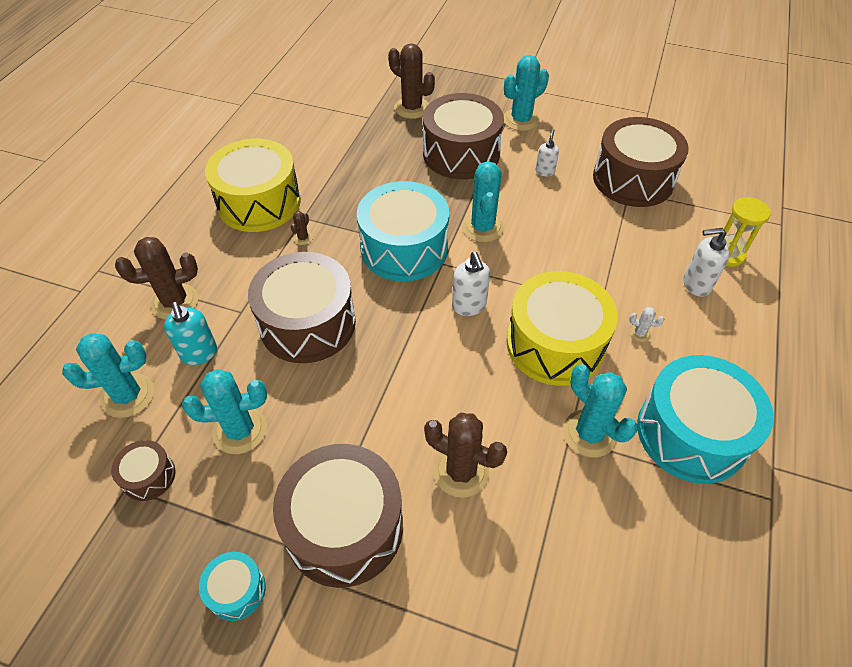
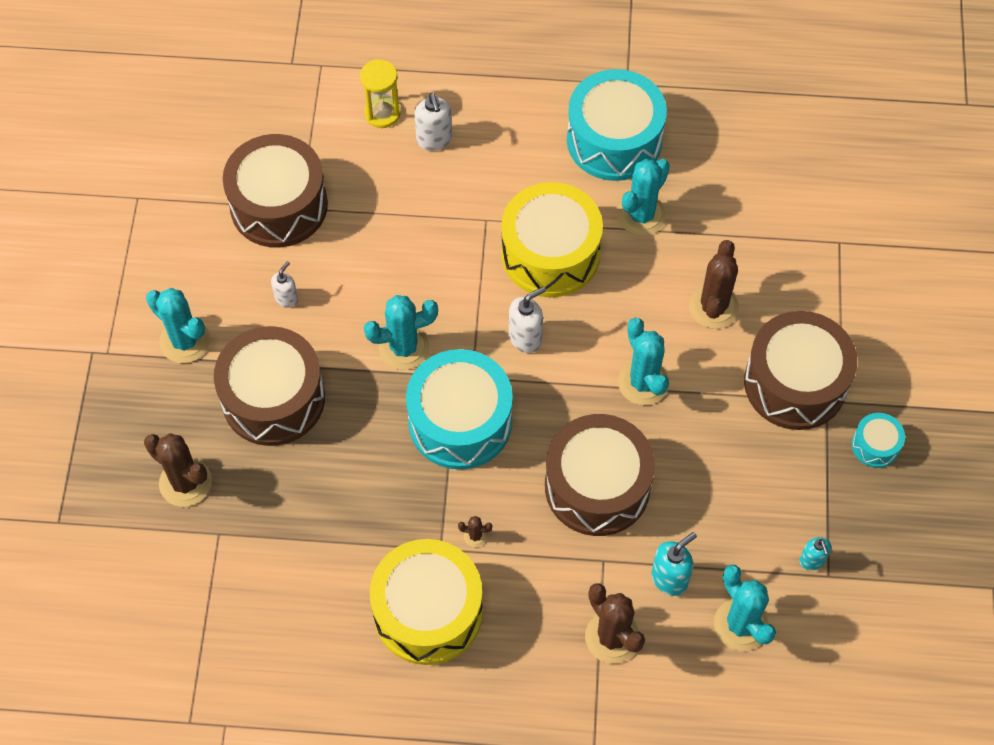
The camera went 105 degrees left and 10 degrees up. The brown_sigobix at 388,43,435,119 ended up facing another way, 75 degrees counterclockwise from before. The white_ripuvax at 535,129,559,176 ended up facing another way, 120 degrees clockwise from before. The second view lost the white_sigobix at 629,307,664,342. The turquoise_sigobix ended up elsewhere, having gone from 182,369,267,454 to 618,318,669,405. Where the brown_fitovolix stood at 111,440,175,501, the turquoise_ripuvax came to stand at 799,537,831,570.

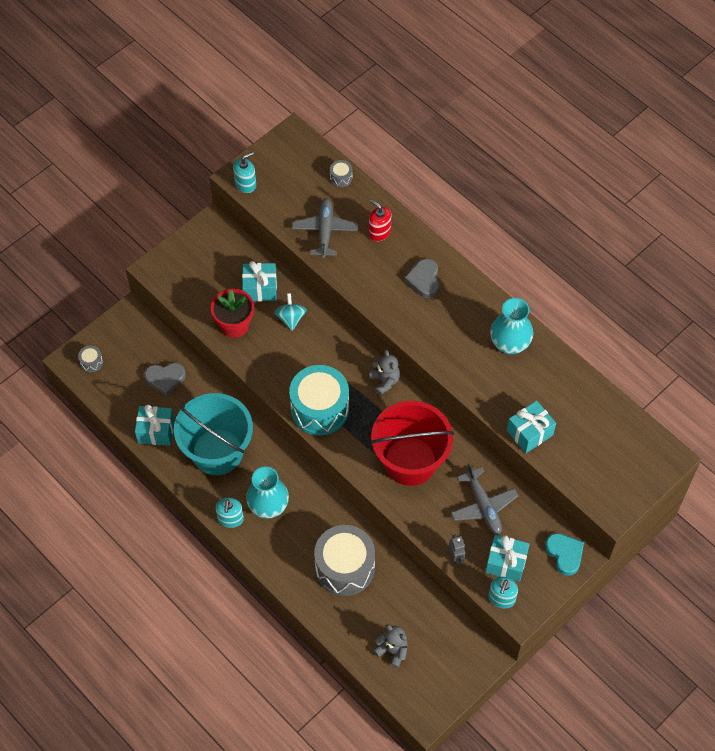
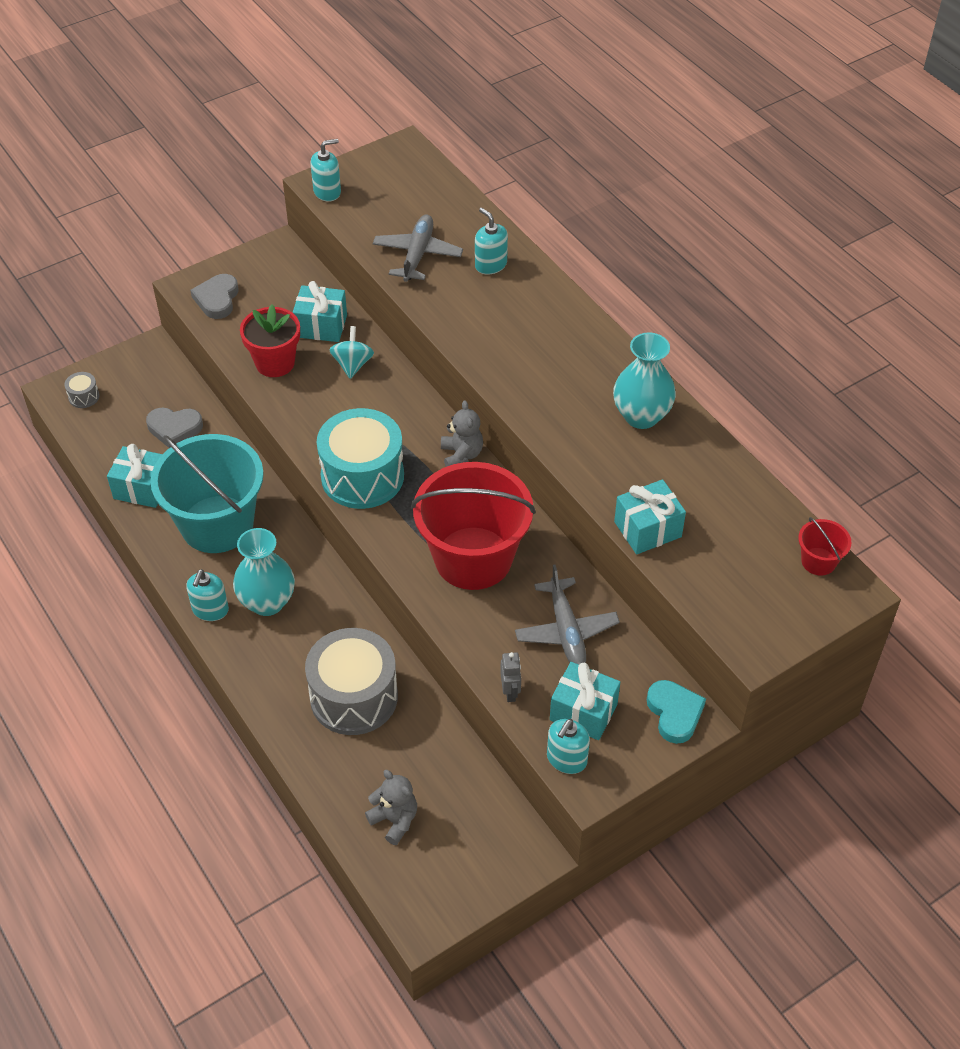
The camera went 10 degrees right and 10 degrees down. The second view lost the grey_fitovolix at 330,160,352,187. What was the red_ripuvax at 369,199,392,241 turned into the turquoise_ripuvax at 475,208,508,275. The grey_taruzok ended up elsewhere, having gone from 404,258,440,298 to 190,274,238,319. The second view gained the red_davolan at 798,517,852,576.

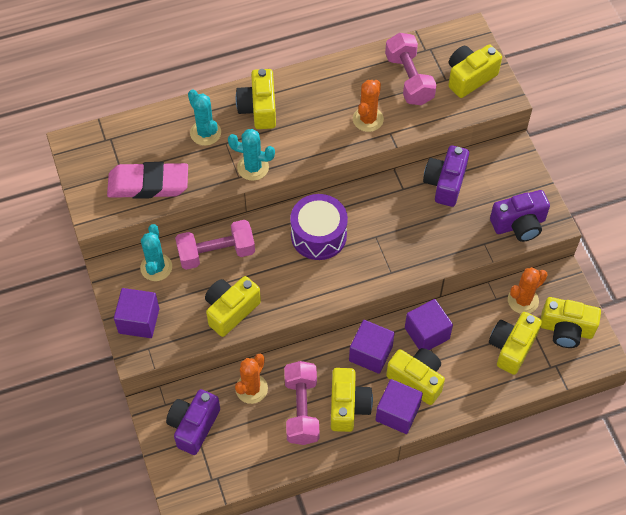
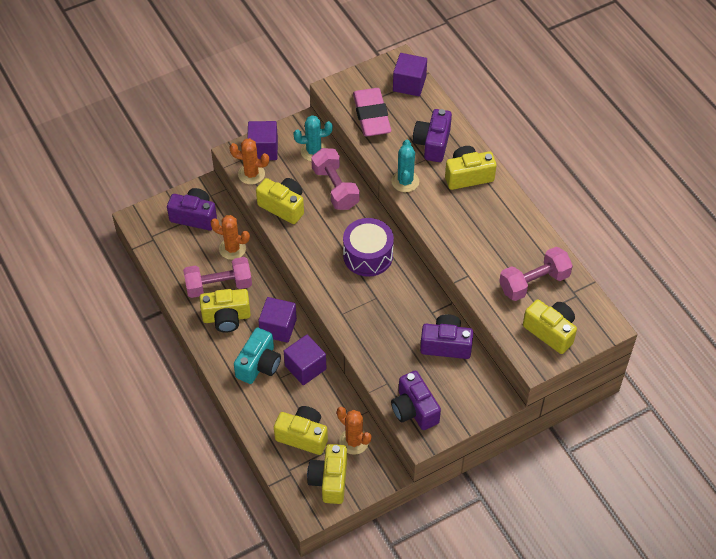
The camera went 80 degrees right and 5 degrees down. The orange_sigobix ended up elsewhere, having gone from 353,80,384,132 to 229,138,269,185. Where the turquoise_sigobix stood at 188,89,221,146, the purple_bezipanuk came to stand at 413,109,452,162. What was the yellow_bezipanuk at 386,348,445,405 turned into the turquoise_bezipanuk at 234,327,281,384. The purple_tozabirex ended up elsewhere, having gone from 375,379,423,434 to 393,53,427,96.

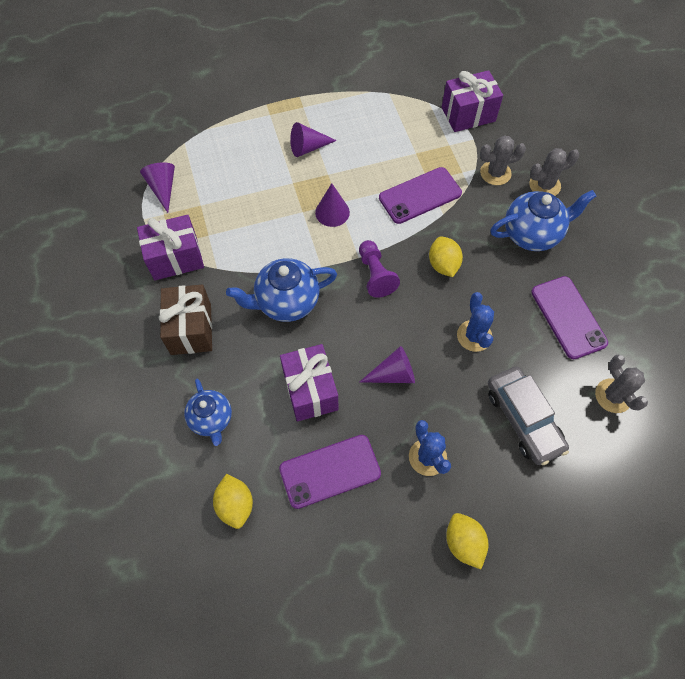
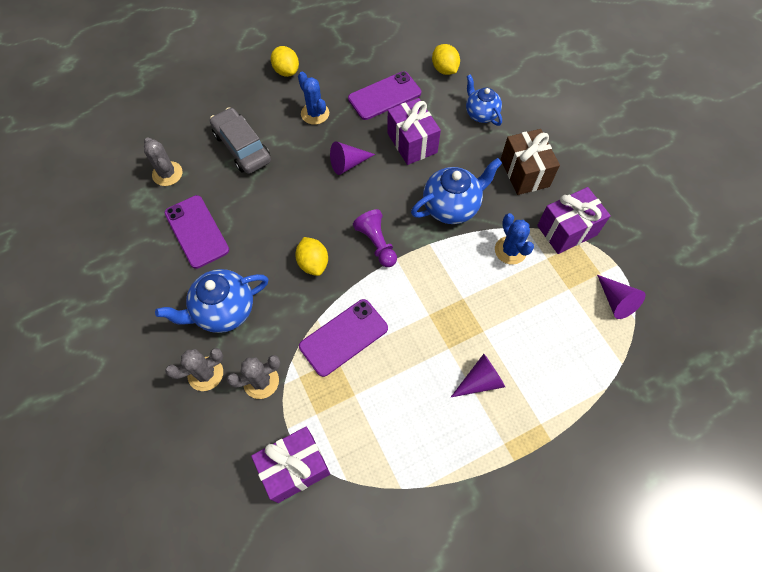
The camera went 170 degrees right and 0 degrees up. The second view lost the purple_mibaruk at 315,183,350,227. The blue_sigobix ended up elsewhere, having gone from 457,292,494,352 to 495,213,534,264.

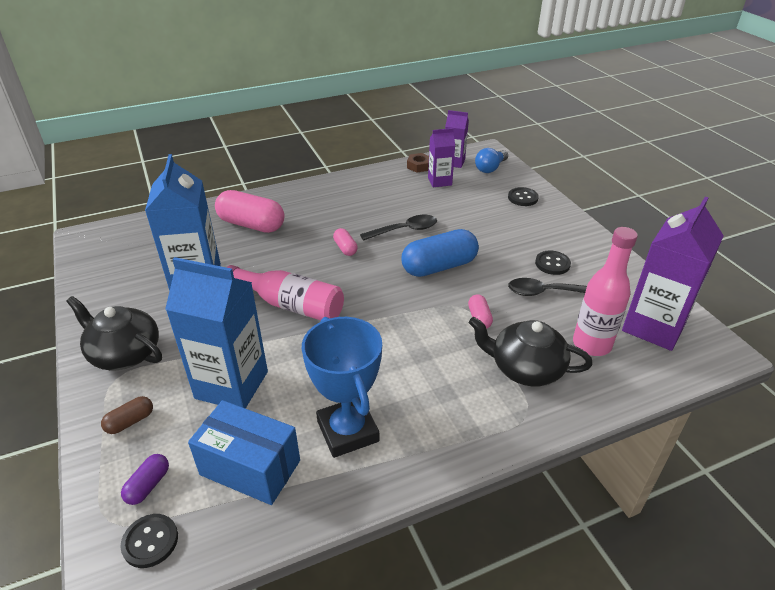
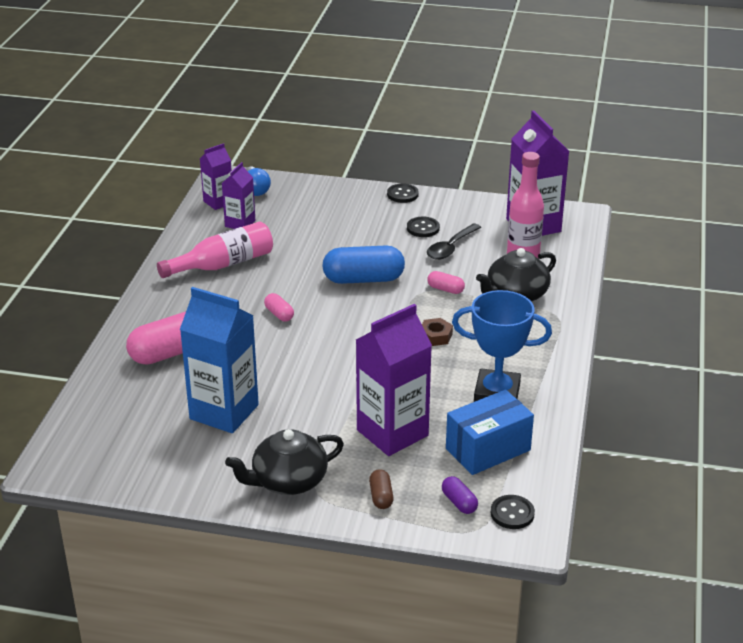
The camera went 55 degrees left and 5 degrees down. The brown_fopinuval ended up elsewhere, having gone from 407,153,429,173 to 422,318,453,346. The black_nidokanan ended up elsewhere, having gone from 508,187,539,206 to 387,183,419,203. The second view lost the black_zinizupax at 360,215,437,241. The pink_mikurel at 333,228,358,256 ended up facing another way, 45 degrees clockwise from before. The blue_mikurel at 401,229,479,277 ended up facing another way, 75 degrees clockwise from before. What was the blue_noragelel at 165,257,268,409 turned into the purple_noragelel at 356,304,432,456. The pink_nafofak ended up elsewhere, having gone from 226,265,344,320 to 157,221,273,278.

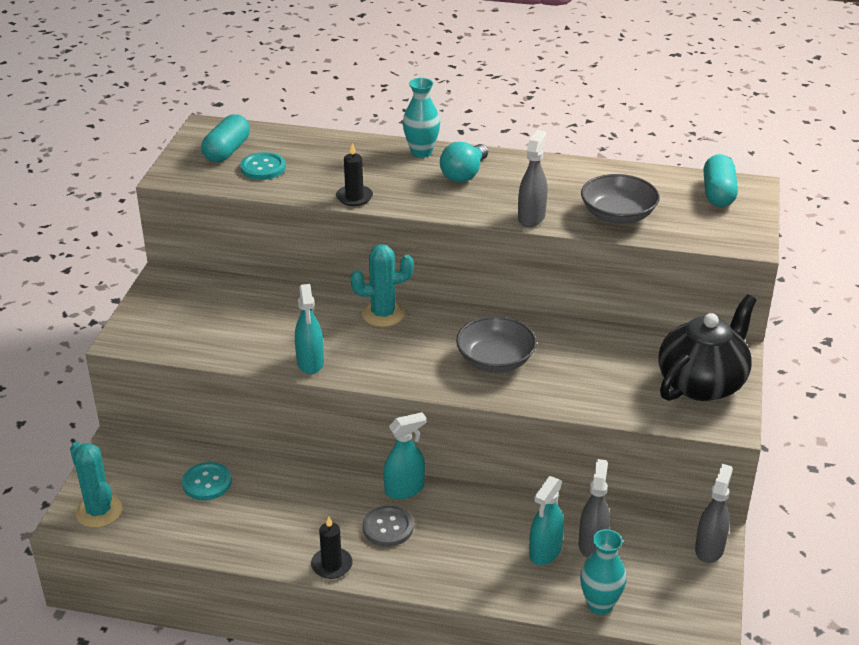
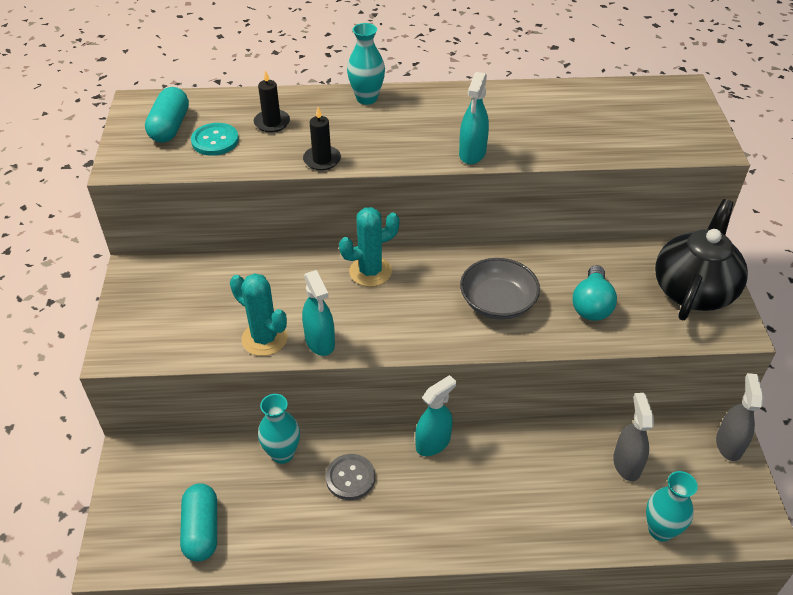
The camera went 15 degrees left and 10 degrees up. The second view lost the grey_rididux at 518,130,548,227. The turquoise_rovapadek ended up elsewhere, having gone from 440,142,488,182 to 573,265,617,321. The turquoise_mikurel ended up elsewhere, having gone from 704,154,738,207 to 180,484,217,561. The second view lost the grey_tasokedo at 581,174,660,224. The turquoise_sigobix ended up elsewhere, having gone from 70,442,122,528 to 230,273,288,356. The second view lost the turquoise_nidokanan at 182,462,232,500. The turquoise_rididux ended up elsewhere, having gone from 529,476,564,565 to 459,72,489,164. The grey_nidokanan ended up elsewhere, having gone from 363,506,413,547 to 326,454,375,500. The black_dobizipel ended up elsewhere, having gone from 311,516,353,579 to 254,70,290,132. The second view gained the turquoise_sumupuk at 258,394,300,464.

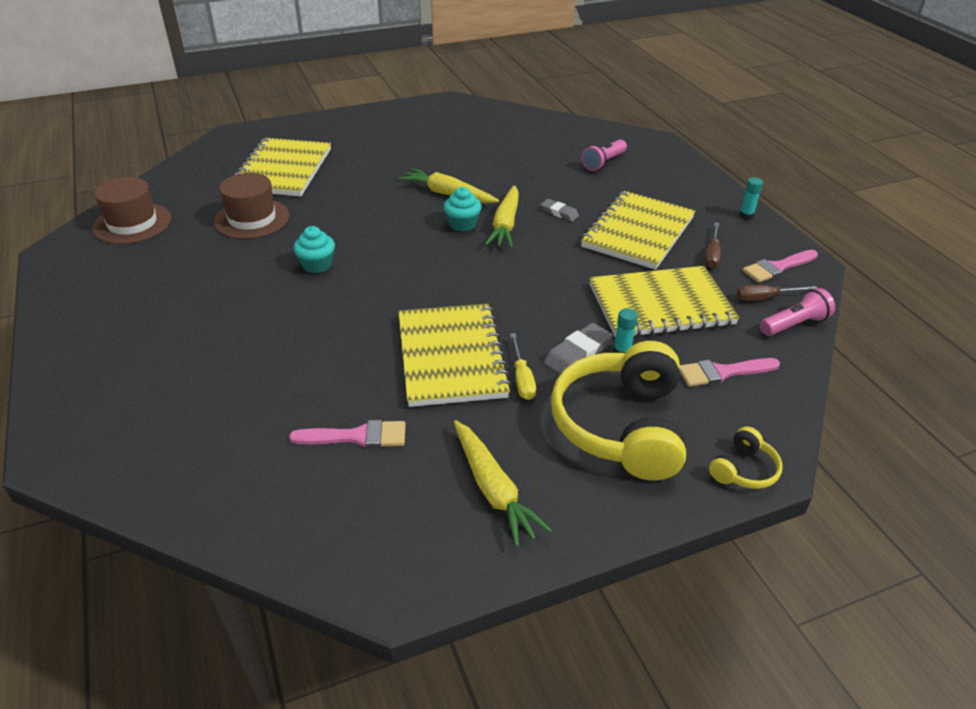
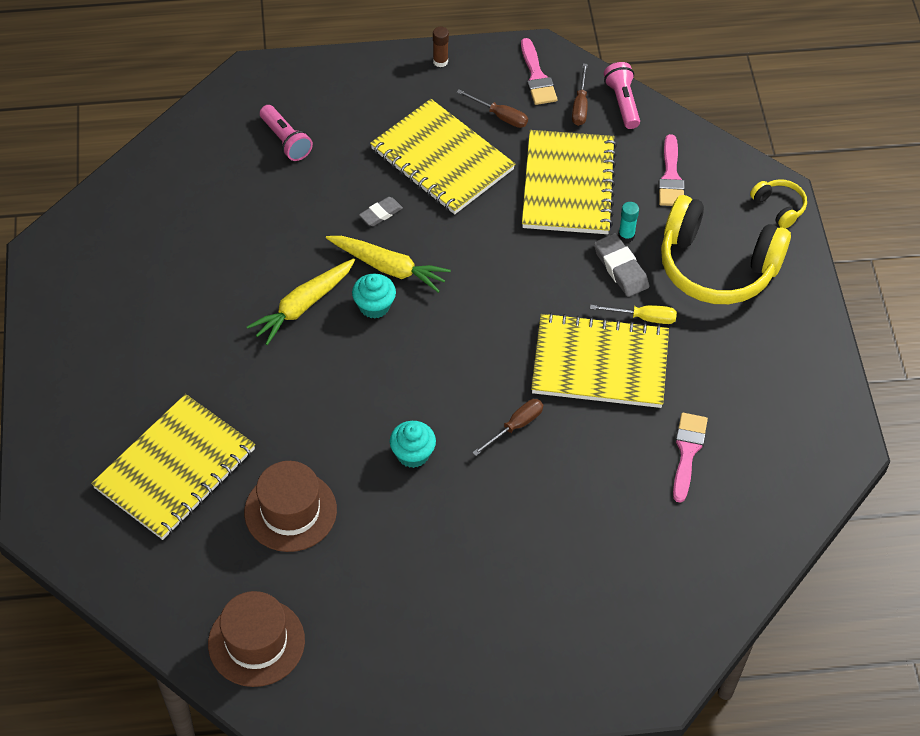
The camera went 75 degrees left and 15 degrees up. The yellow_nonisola at 234,138,331,196 ended up facing another way, 75 degrees counterclockwise from before. What was the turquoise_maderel at 739,177,763,219 turned into the brown_maderel at 433,27,449,67. The second view lost the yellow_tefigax at 454,420,552,547. The second view gained the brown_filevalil at 472,399,543,456.

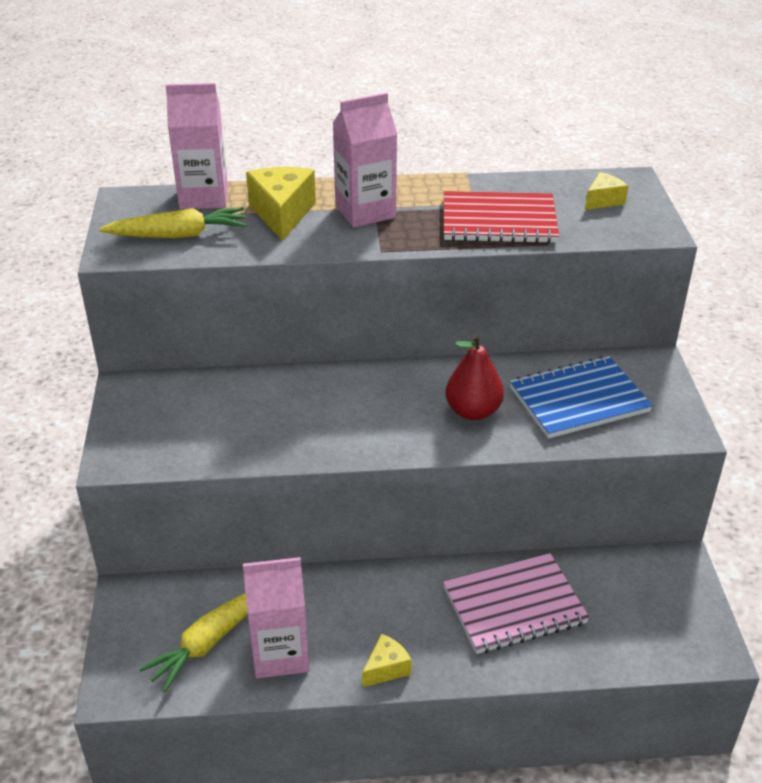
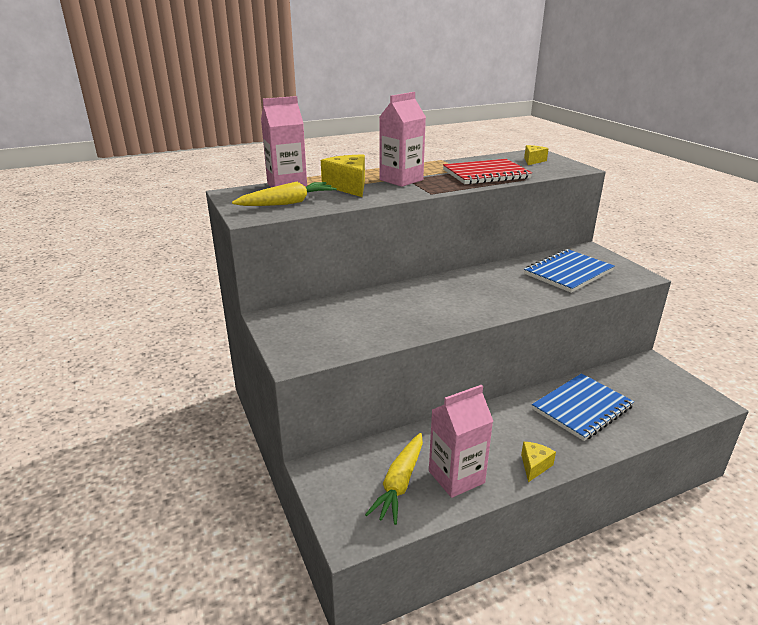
The camera went 20 degrees left and 10 degrees down. The second view lost the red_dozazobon at 446,334,504,420. What was the pink_nonisola at 443,553,590,654 turned into the blue_nonisola at 532,373,634,441.

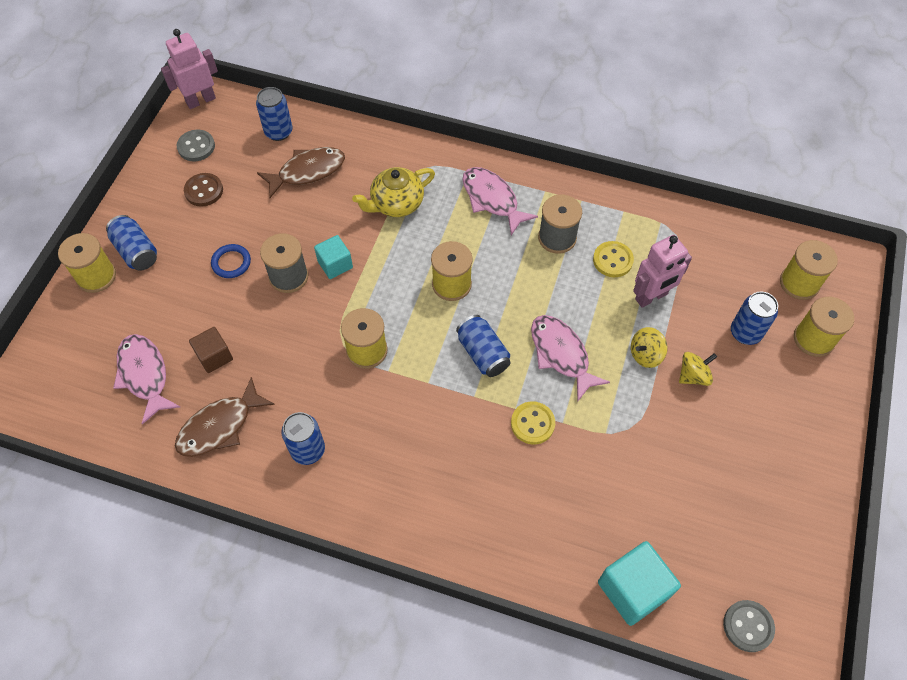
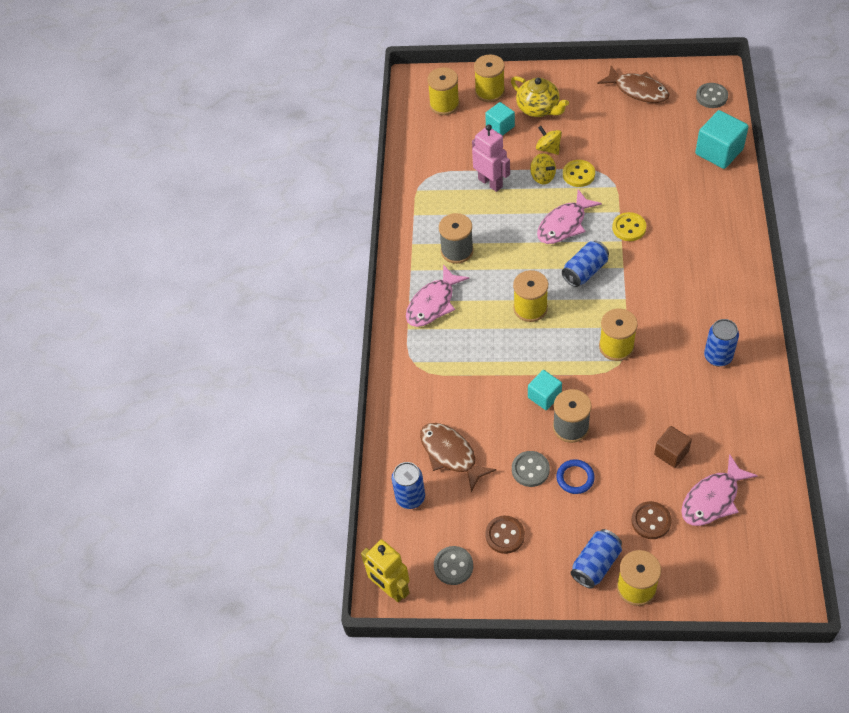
The camera went 100 degrees left and 5 degrees down. What was the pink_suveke at 161,29,218,109 turned into the yellow_suveke at 361,540,410,602. The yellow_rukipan ended up elsewhere, having gone from 352,167,435,217 to 511,76,569,117. The yellow_nidokanan ended up elsewhere, having gone from 593,241,634,277 to 563,160,595,187. Where the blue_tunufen stood at 731,292,778,345, the turquoise_tozabirex came to stand at 485,102,515,136. The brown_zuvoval ended up elsewhere, having gone from 175,377,275,457 to 598,66,670,103. The second view gained the grey_nidokanan at 512,451,550,487. The second view gained the brown_nidokanan at 631,501,672,539.

